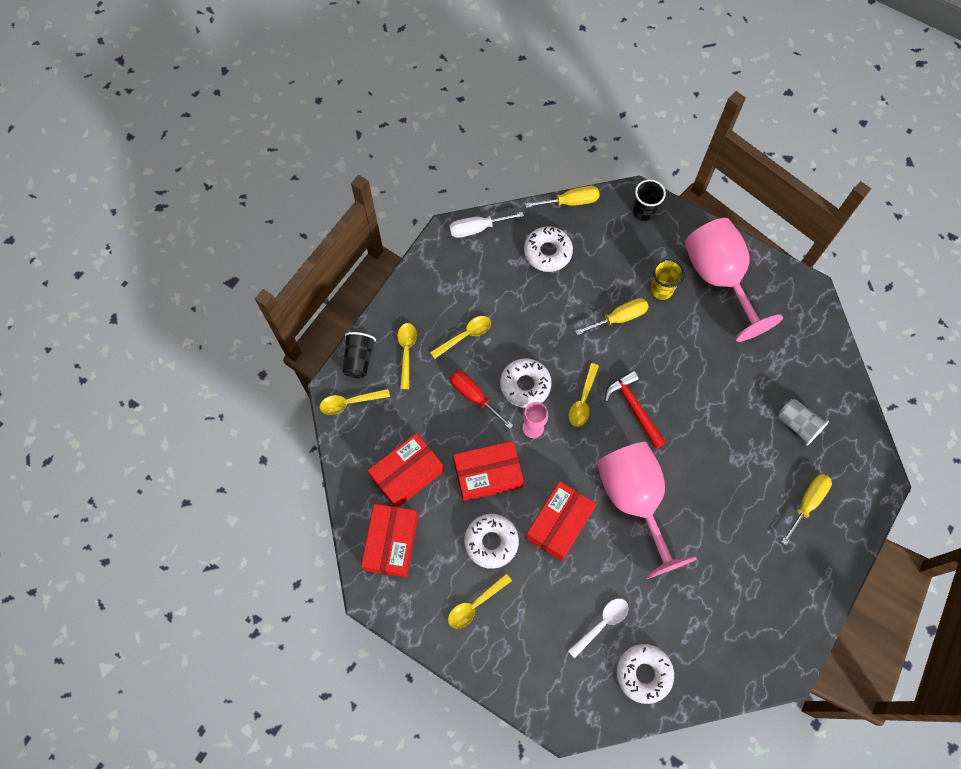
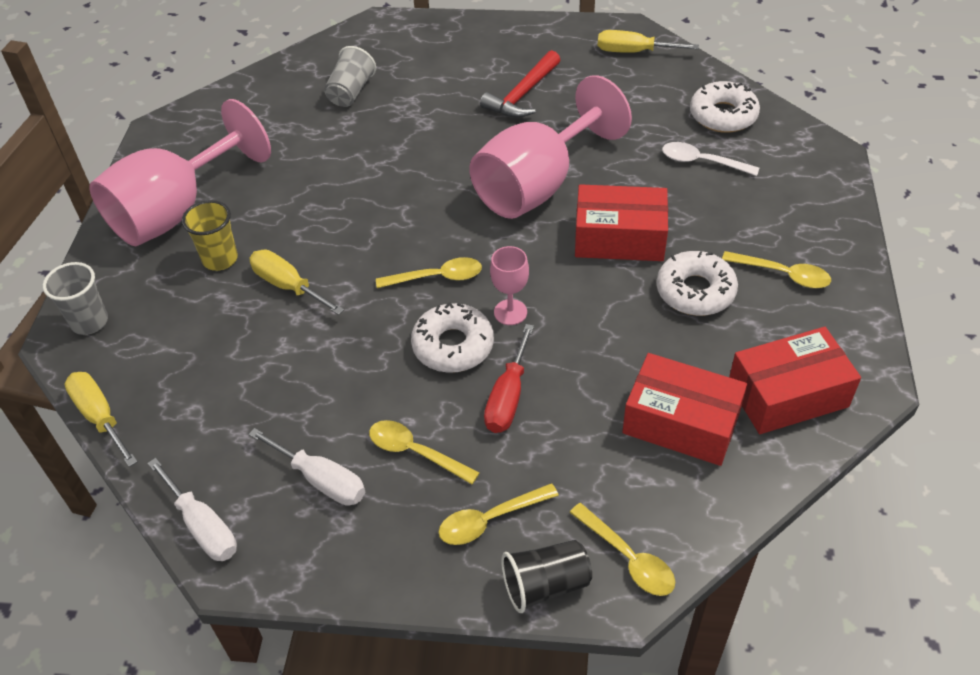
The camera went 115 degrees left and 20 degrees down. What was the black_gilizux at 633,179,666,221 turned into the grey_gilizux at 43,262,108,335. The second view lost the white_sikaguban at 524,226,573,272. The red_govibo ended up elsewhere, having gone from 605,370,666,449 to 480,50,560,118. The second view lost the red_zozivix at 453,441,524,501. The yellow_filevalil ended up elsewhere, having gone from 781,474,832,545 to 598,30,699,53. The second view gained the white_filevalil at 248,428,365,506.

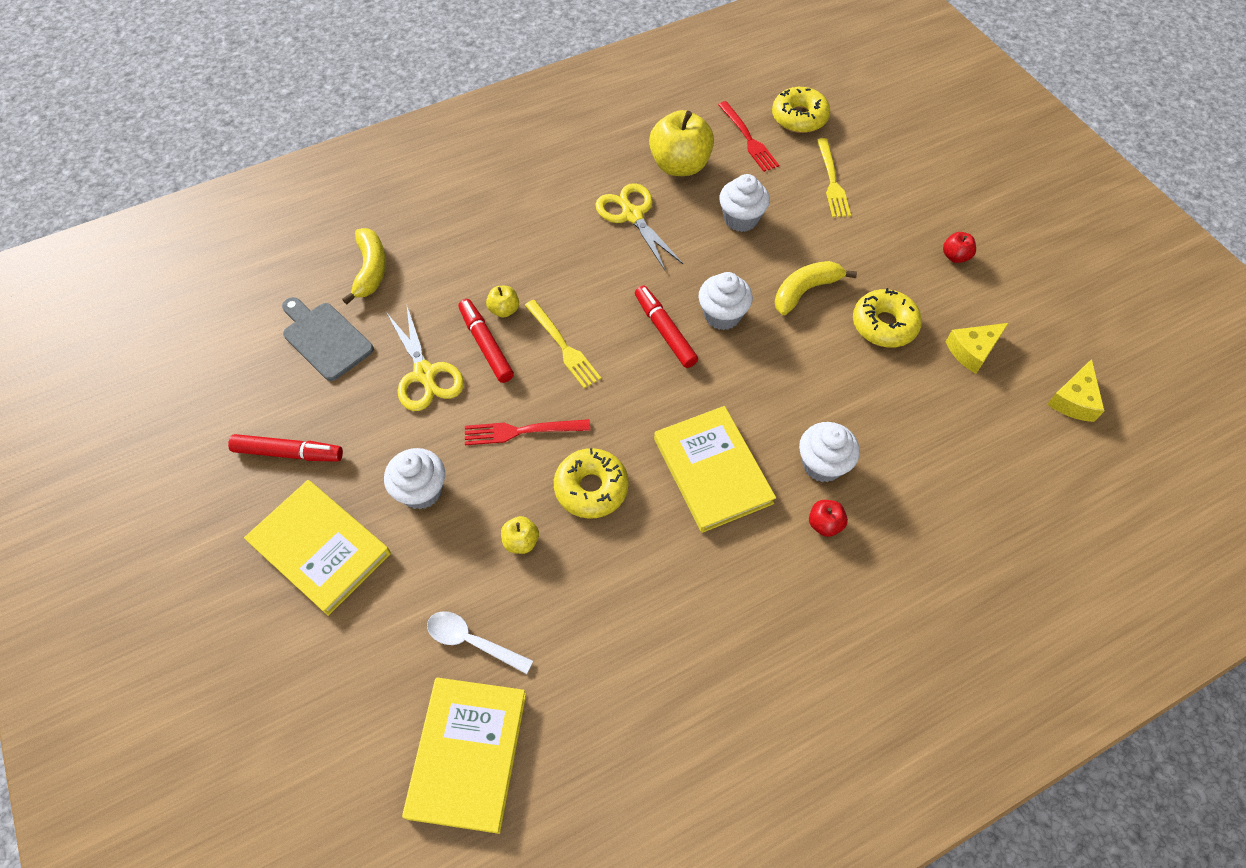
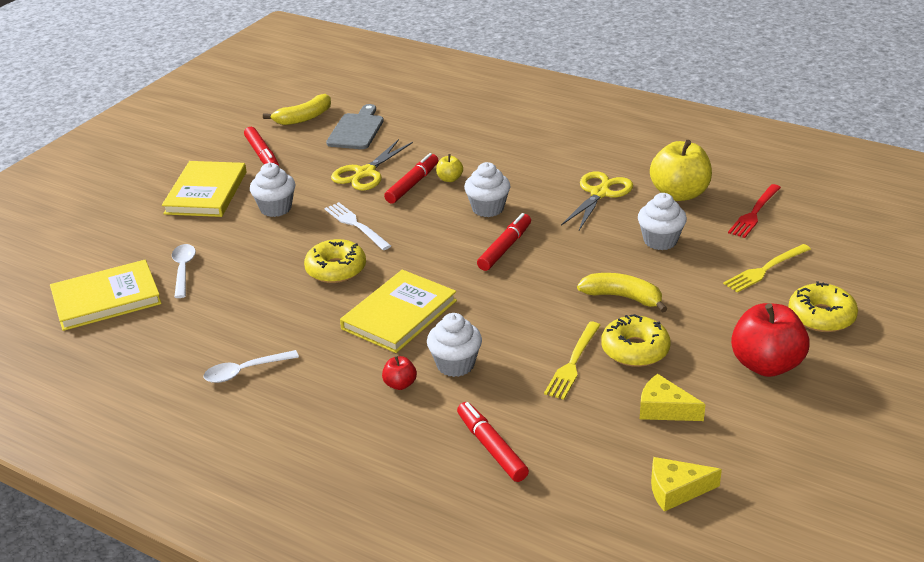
The camera went 60 degrees right and 25 degrees down. The yellow_sikaguban ended up elsewhere, having gone from 772,87,830,133 to 788,281,858,332. The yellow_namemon ended up elsewhere, having gone from 342,228,386,304 to 263,94,331,125. The size of the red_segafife at 943,232,976,263 changed by a factor of 2.17. The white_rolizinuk ended up elsewhere, having gone from 699,272,753,330 to 464,162,511,217. The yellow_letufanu ended up elsewhere, having gone from 525,300,601,389 to 544,322,600,400. What was the red_letufanu at 465,419,590,445 turned into the white_letufanu at 325,202,391,250. The second view lost the yellow_segafife at 501,516,539,554. The second view gained the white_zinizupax at 203,350,299,383. The second view gained the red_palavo at 457,402,529,482.

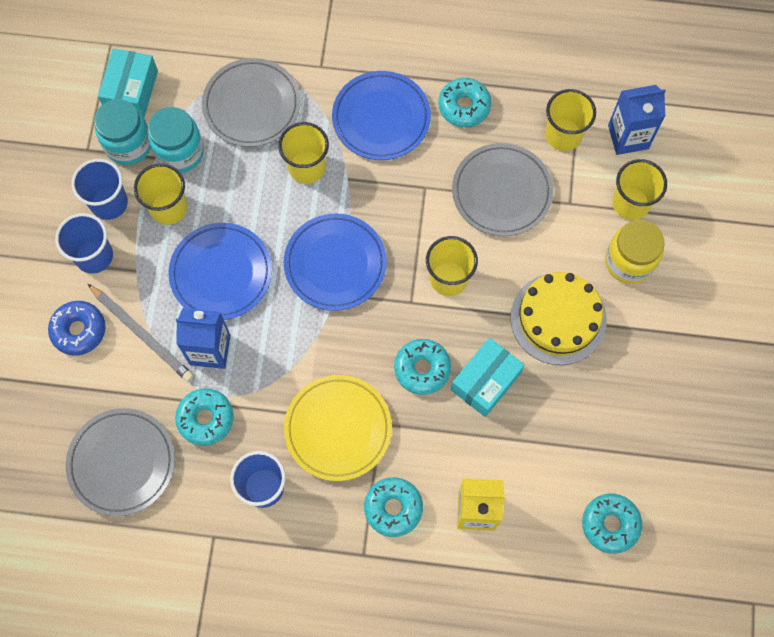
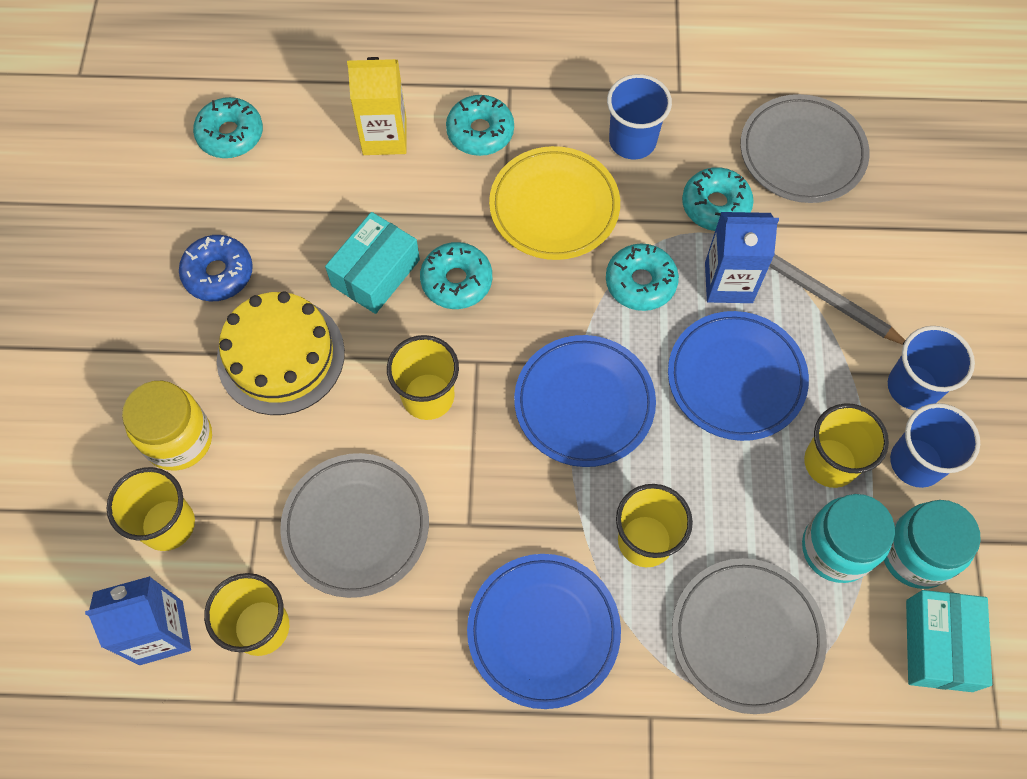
The camera went 175 degrees right and 5 degrees down. The turquoise_sikaguban ended up elsewhere, having gone from 438,78,492,127 to 606,243,679,311. The blue_sikaguban ended up elsewhere, having gone from 48,301,105,356 to 179,235,253,301.

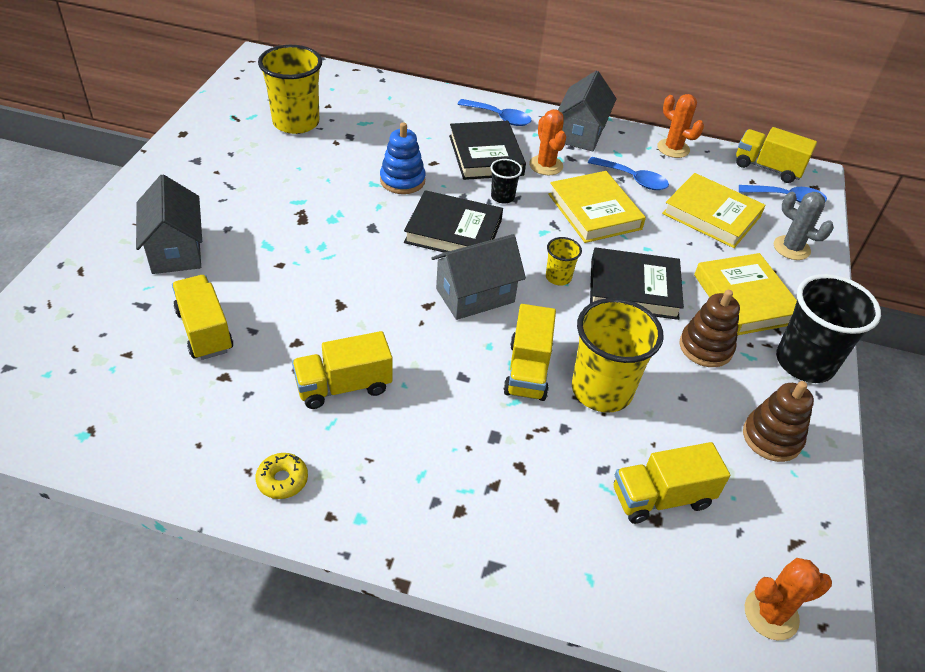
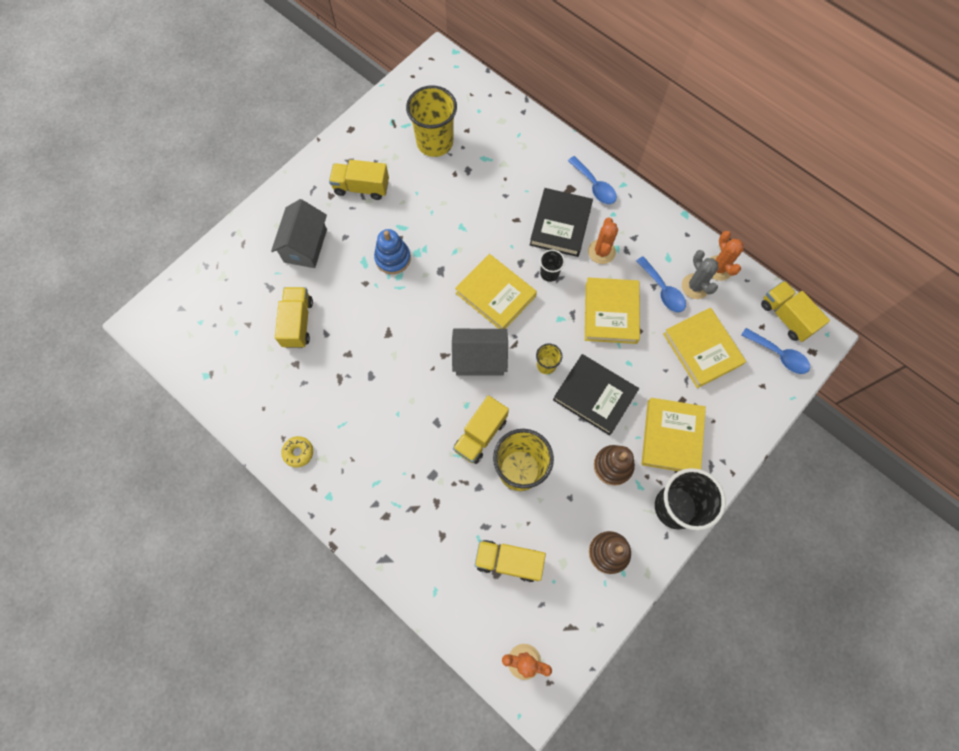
The camera went 30 degrees right and 25 degrees up. The second view lost the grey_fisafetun at 558,70,617,151. The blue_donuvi ended up elsewhere, having gone from 380,122,426,194 to 374,229,411,274. What was the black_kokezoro at 404,190,503,253 turned into the yellow_kokezoro at 455,254,537,329. The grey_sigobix ended up elsewhere, having gone from 774,192,834,260 to 682,250,719,299. The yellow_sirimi ended up elsewhere, having gone from 292,331,392,409 to 329,160,389,200.

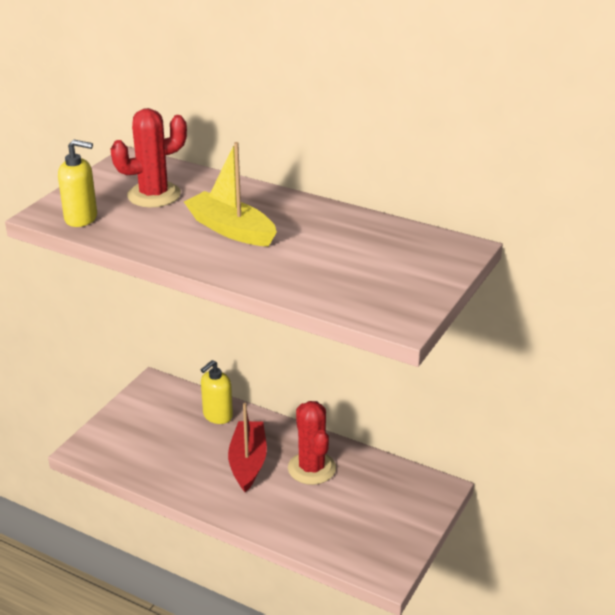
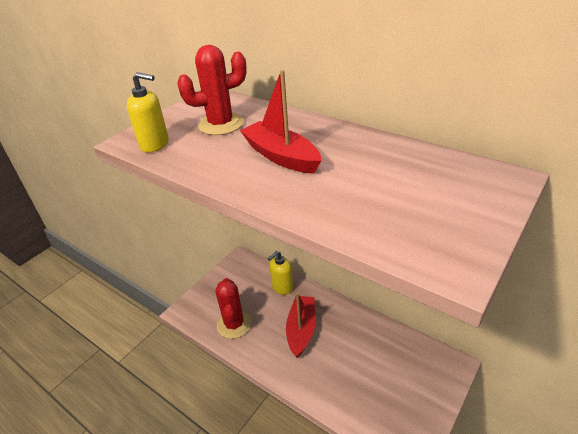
The camera went 10 degrees right and 5 degrees up. What was the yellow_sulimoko at 184,142,277,246 turned into the red_sulimoko at 240,70,322,174. The red_sigobix ended up elsewhere, having gone from 288,401,336,485 to 215,278,252,339.

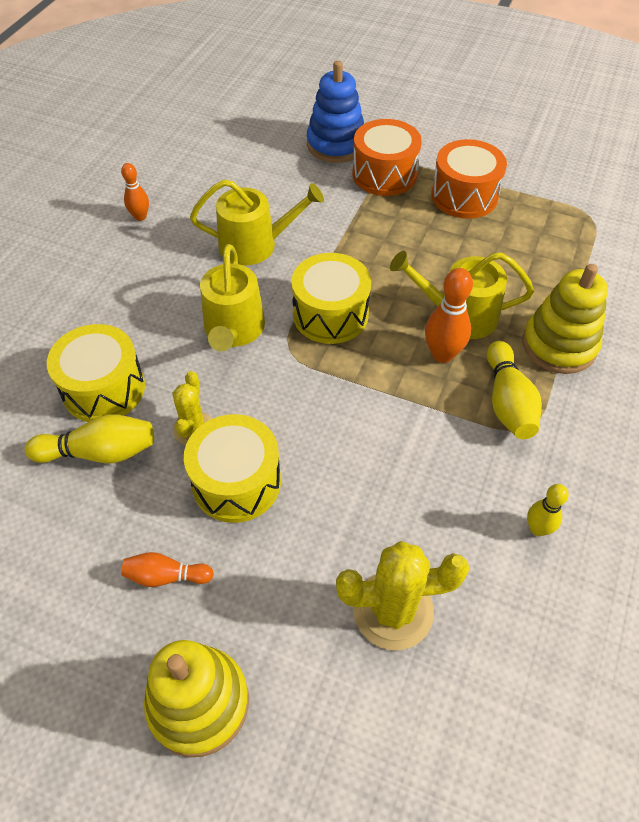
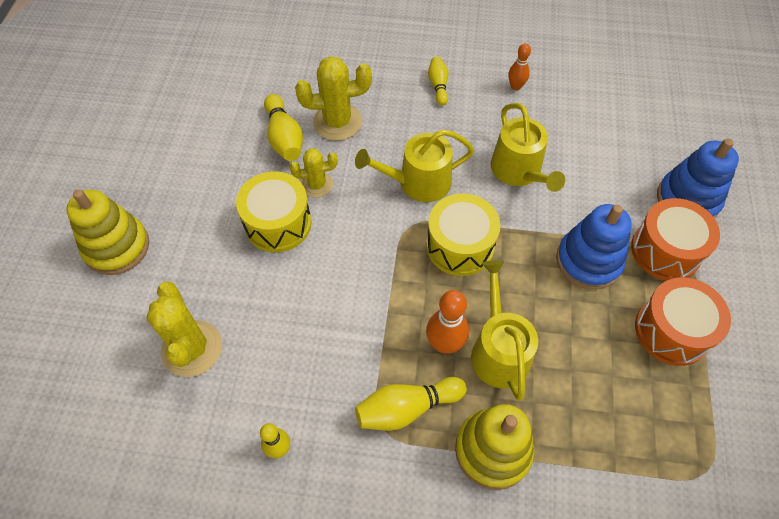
The camera went 75 degrees right and 5 degrees up. Where the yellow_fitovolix stood at 47,324,145,422, the yellow_sigobix came to stand at 295,56,372,141. The second view lost the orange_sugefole at 121,552,214,587. The second view gained the yellow_sugefole at 428,57,449,106. The second view gained the blue_donuvi at 556,204,632,290.

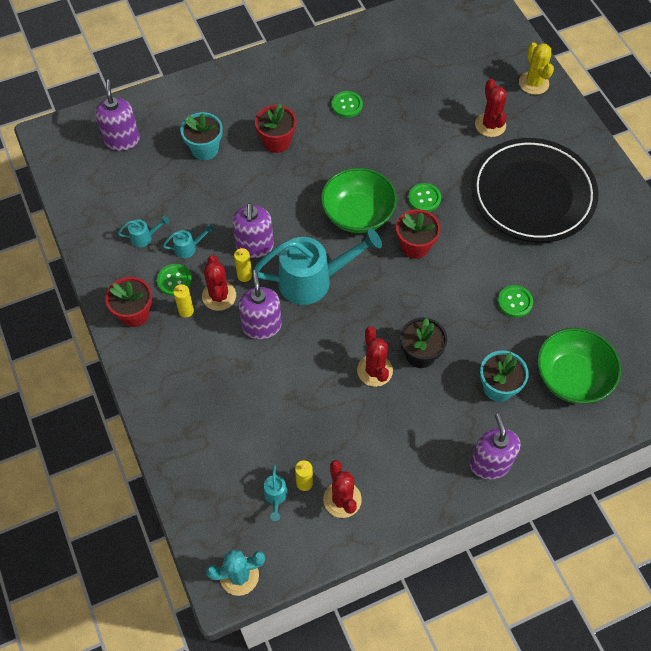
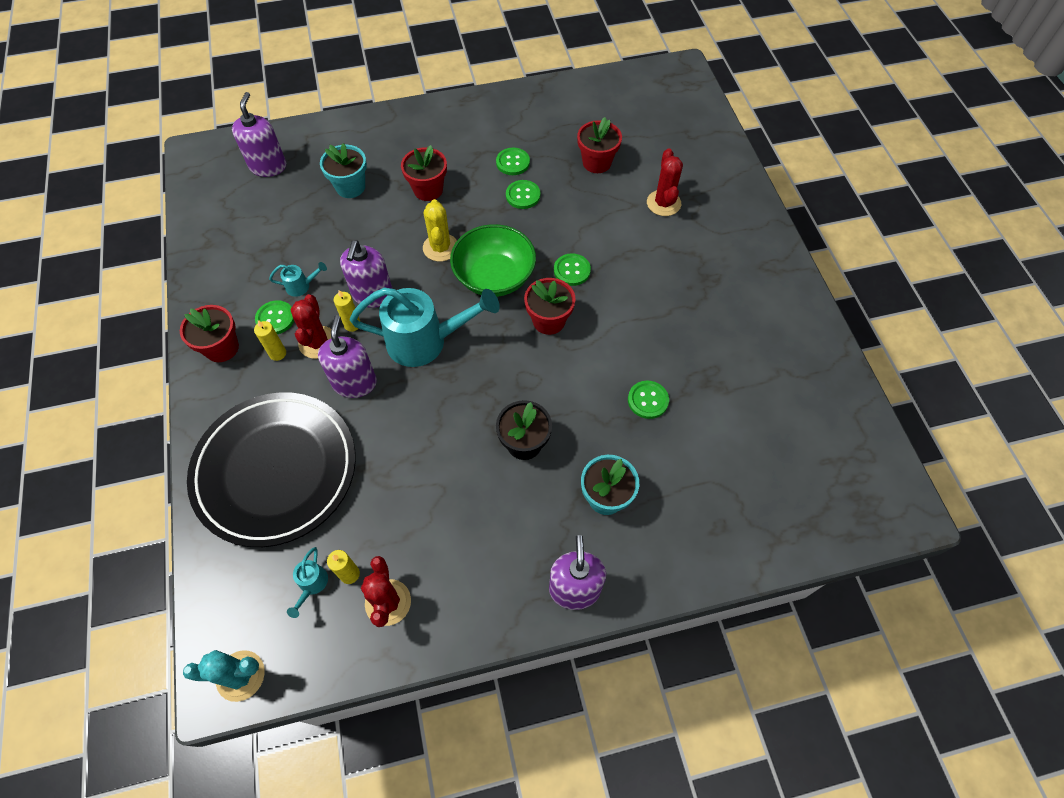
The camera went 10 degrees right and 0 degrees up. The yellow_sigobix ended up elsewhere, having gone from 519,42,554,95 to 423,199,457,262. The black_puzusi ended up elsewhere, having gone from 471,138,598,242 to 187,392,356,547. The second view lost the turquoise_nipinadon at 118,216,169,247. The second view lost the red_sigobix at 357,326,393,387. The second view lost the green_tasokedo at 537,328,621,404. The second view gained the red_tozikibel at 577,117,622,173. The second view gained the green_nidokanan at 506,180,540,209.

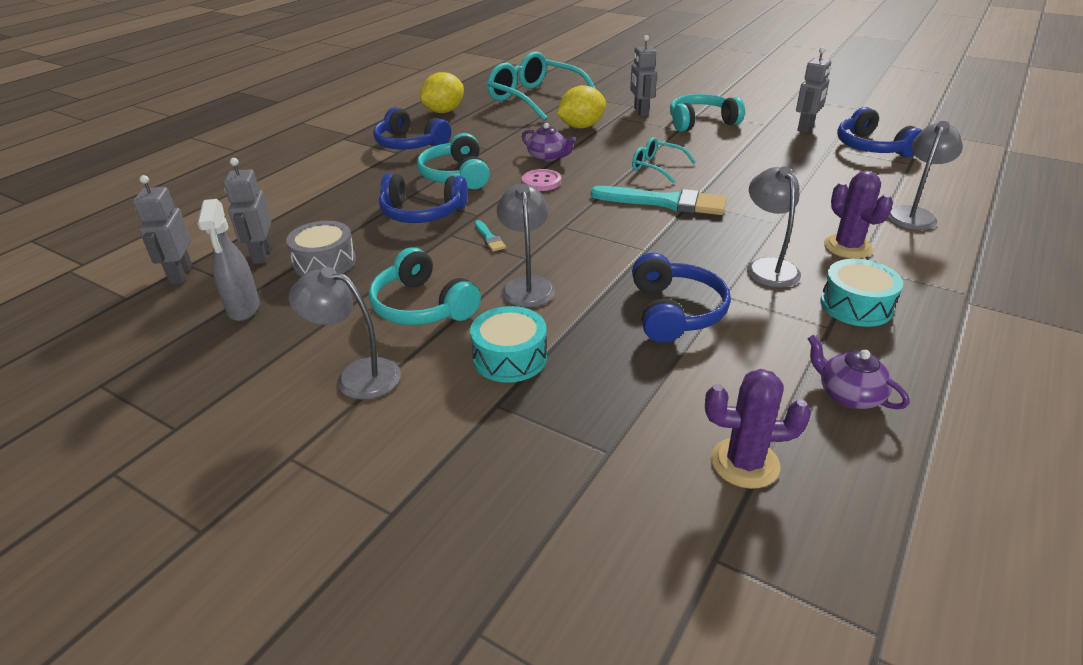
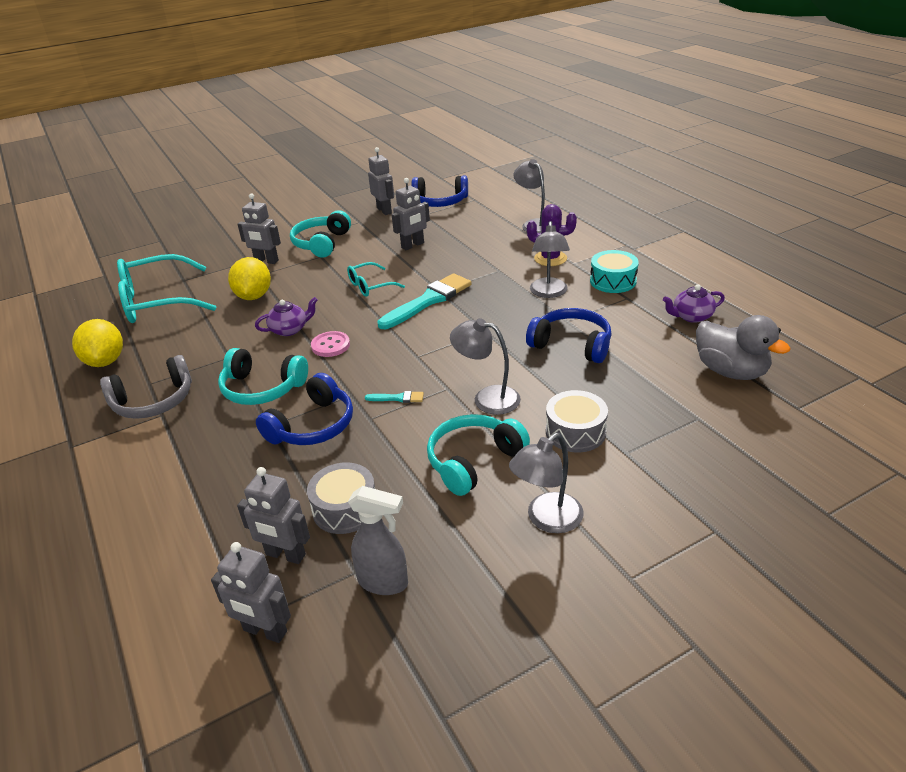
The camera went 60 degrees left and 0 degrees up. What was the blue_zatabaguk at 373,107,451,150 turned into the grey_zatabaguk at 100,355,192,419. The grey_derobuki at 747,166,801,288 ended up facing another way, 105 degrees counterclockwise from before. The turquoise_zatabaguk at 369,247,481,325 ended up facing another way, 150 degrees clockwise from before. What was the turquoise_fitovolix at 470,306,547,383 turned into the grey_fitovolix at 546,390,608,452. Where the purple_sigobix stood at 705,369,811,489, the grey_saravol came to stand at 696,315,791,380. The second view gained the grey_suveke at 392,178,430,250.

